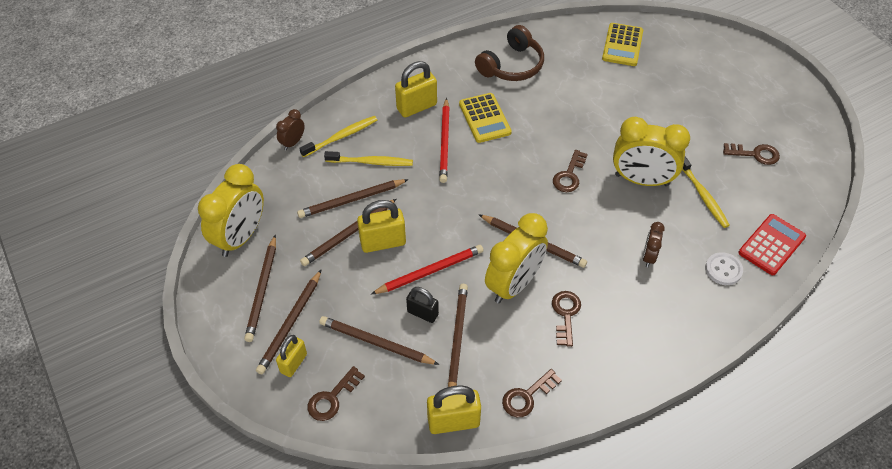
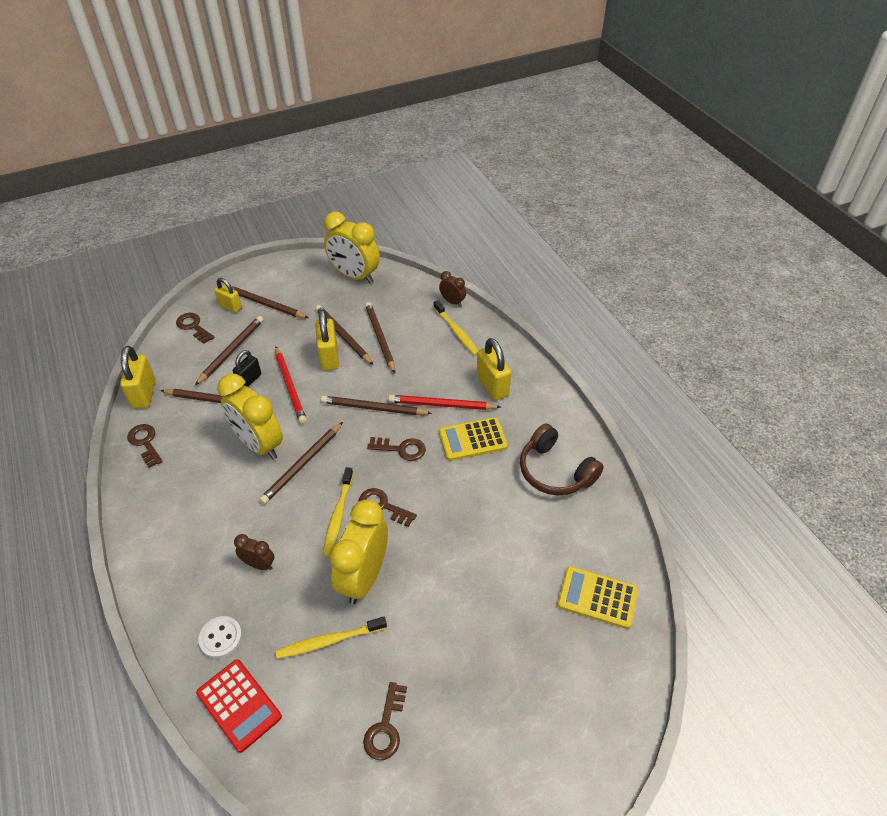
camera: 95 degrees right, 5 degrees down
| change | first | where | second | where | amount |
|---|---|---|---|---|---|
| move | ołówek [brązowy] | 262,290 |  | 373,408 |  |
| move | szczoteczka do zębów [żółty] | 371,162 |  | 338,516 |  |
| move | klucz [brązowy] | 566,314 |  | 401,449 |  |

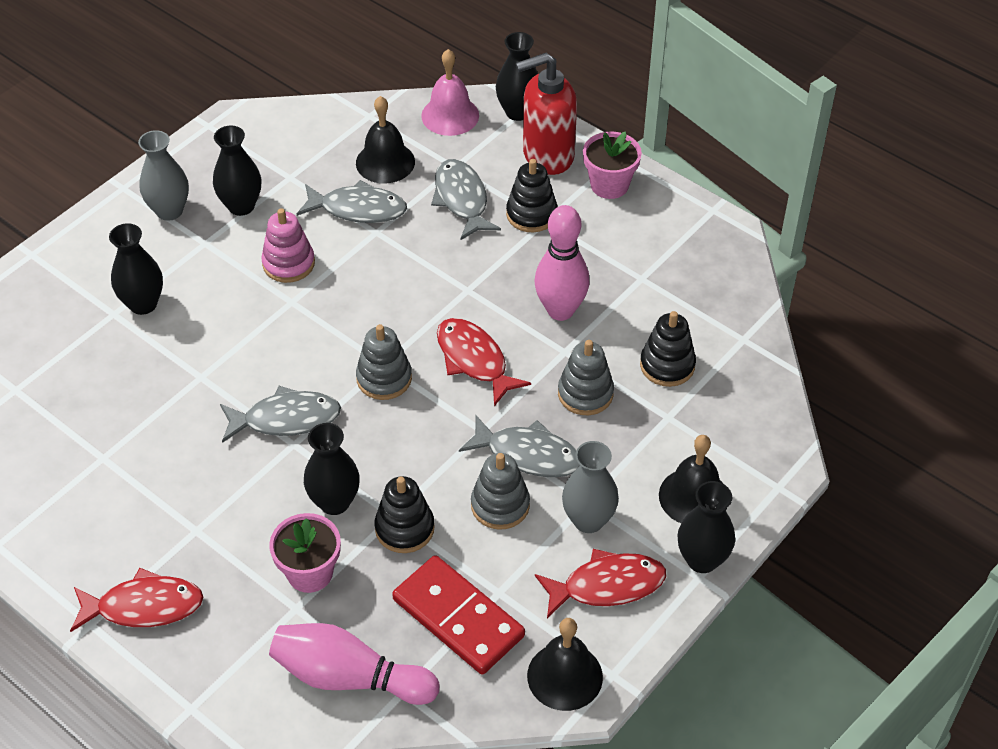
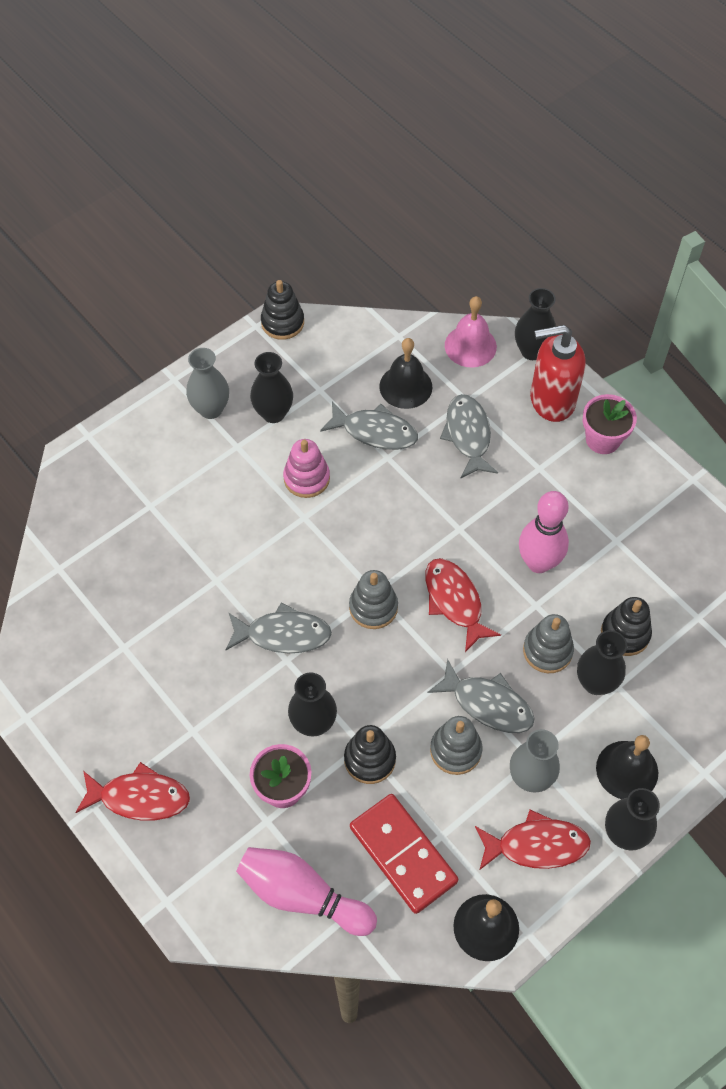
camera: 10 degrees right, 10 degrees up
| change | first | where | second | where | amount |
|---|---|---|---|---|---|
| move | wazon [czarny] | 143,304 |  | 595,683 |  |
| move | zabawka nakładanka [czarny] | 531,214 |  | 282,322 |  |

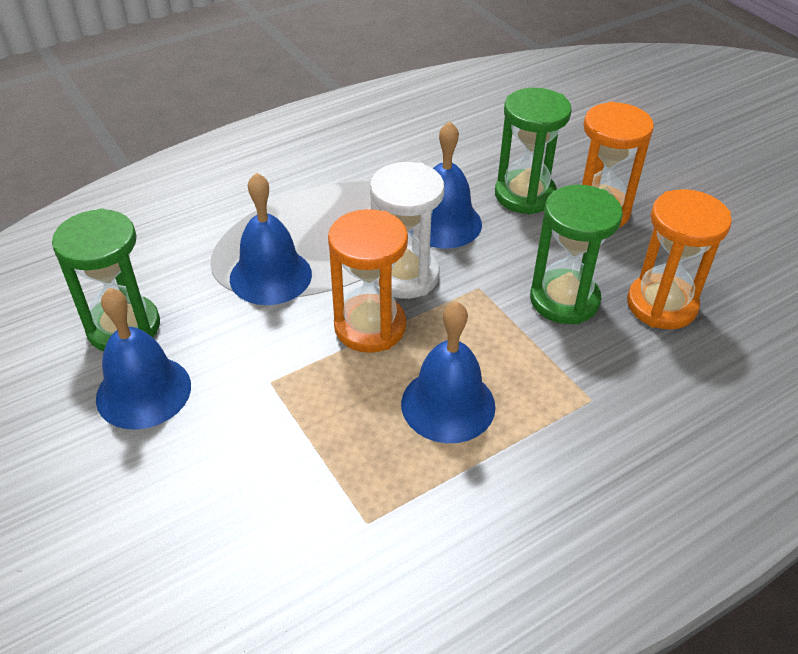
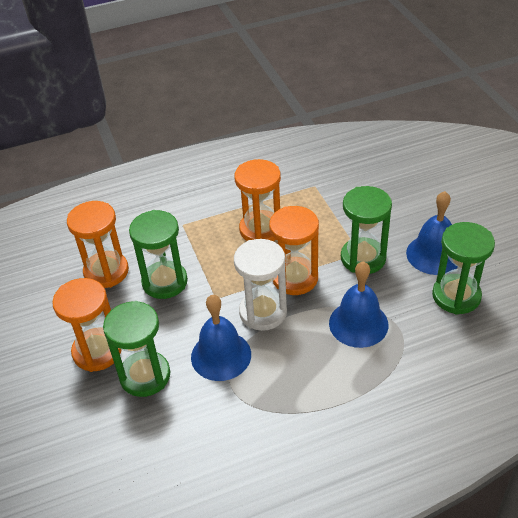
camera: 165 degrees left, 0 degrees up
| change | first | where | second | where | amount |
|---|---|---|---|---|---|
| insert |  |  | klepsydra [zielony] | 363,258 |  |
| replace | dzwonek [niebieski] | 448,404 | klepsydra [pomarańczowy] | 261,229 |  |

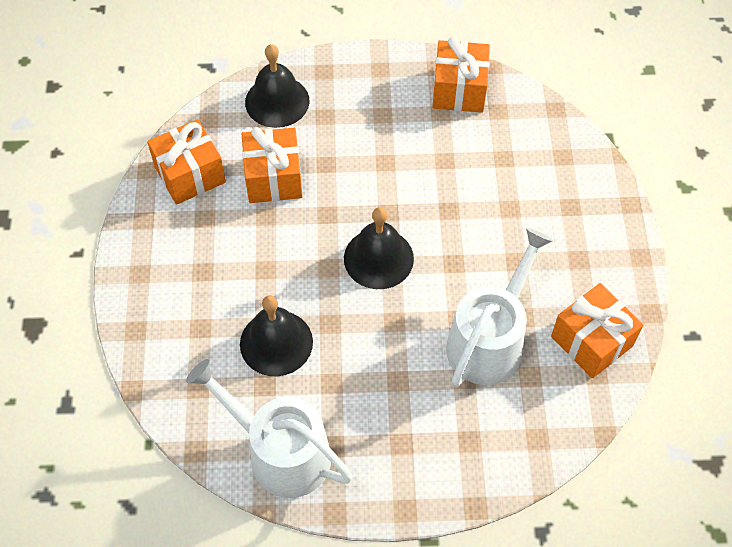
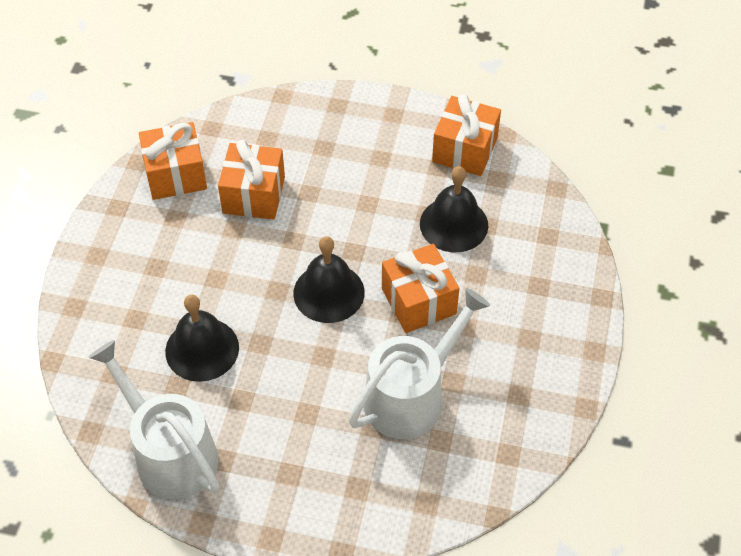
camera: 15 degrees right, 5 degrees down
| change | first | where | second | where | amount |
|---|---|---|---|---|---|
| move | dzwonek [czarny] | 277,101 |  | 454,224 |  |
| move | prezent [pomarańczowy] | 591,341 |  | 418,301 |  |

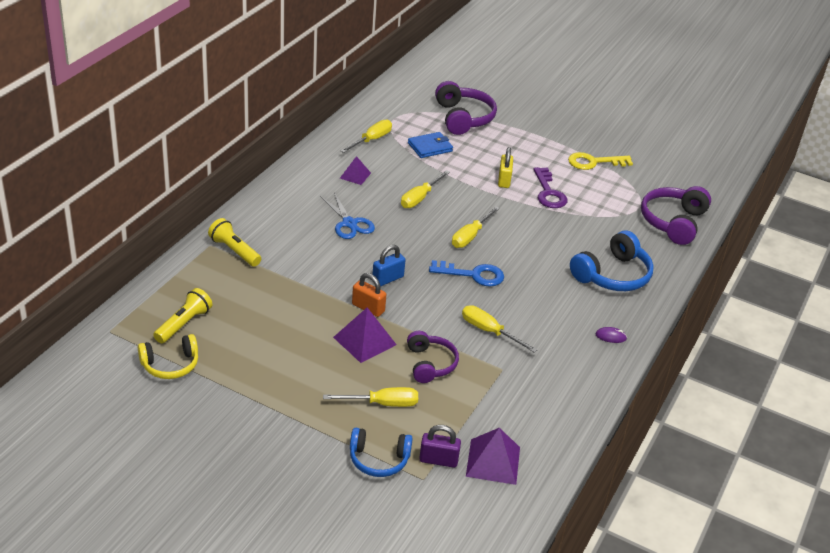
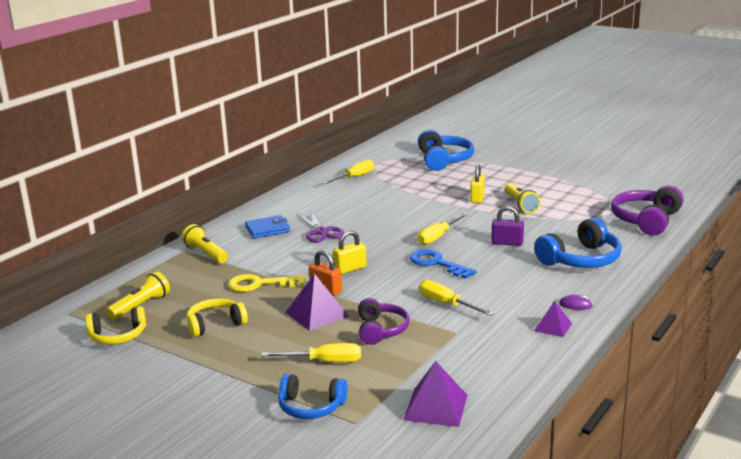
camera: 10 degrees right, 15 degrees down
| change | first | where | second | where | amount |
|---|---|---|---|---|---|
| delete | śrubokręt [żółty] | 420,198 |  |  |  |
| insert |  |  | słuchawki [żółty] | 215,325 |  |
| move | piramida [fioletowy] | 355,175 |  | 553,327 |  |
| move | portfel [niebieski] | 430,147 |  | 267,229 |  |
| move | kłódka [fioletowy] | 438,460 |  | 507,243 |  |
| move | klucz [żółty] | 594,162 |  | 259,284 |  |
| replace | klucz [fioletowy] | 548,193 | latarka [żółty] | 520,205 |  |
| recolor | nożyczki [niebieski] | 349,223 | nożyczki [fioletowy] | 321,232 |  |
| recolor | kłódka [niebieski] | 388,279 | kłódka [żółty] | 350,269 |  |
| recolor | słuchawki [fioletowy] | 463,118 | słuchawki [niebieski] | 443,160 |  |
| rotate | klucz [niebieski] | 473,275 |  | 436,263 | 150 degrees counterclockwise |

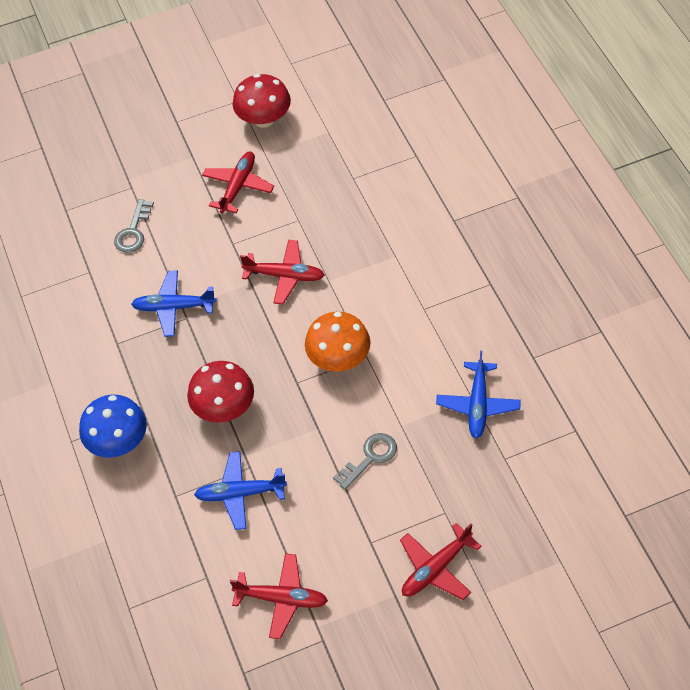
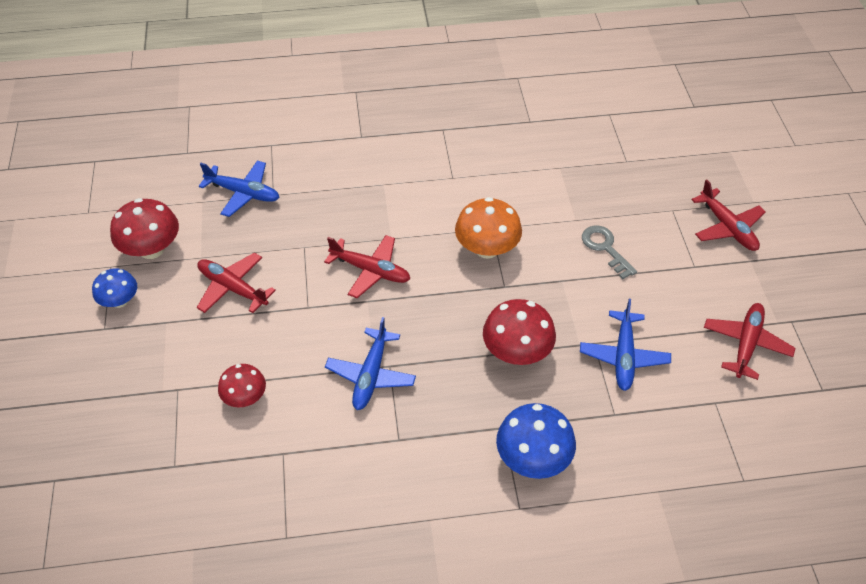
camera: 80 degrees left, 5 degrees down
| change | first | where | second | where | amount |
|---|---|---|---|---|---|
| insert |  |  | grzyb [niebieski] | 120,301 |  |
| move | samolot [niebieski] | 478,405 |  | 243,193 |  |
| replace | klucz [szary] | 133,231 | grzyb [czerwony] | 245,397 |  |
| rotate | samolot [czerwony] | 285,276 |  | 371,271 | 90 degrees clockwise |

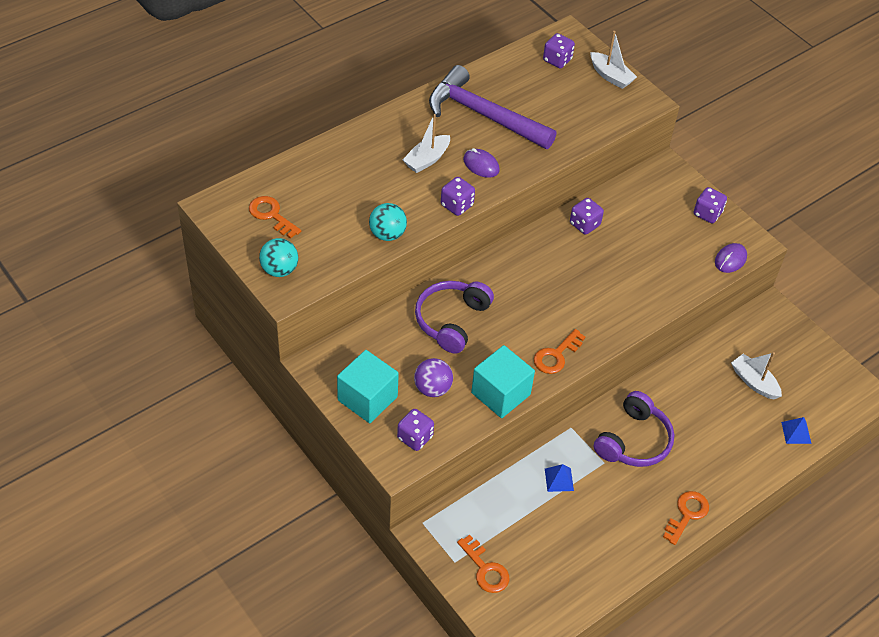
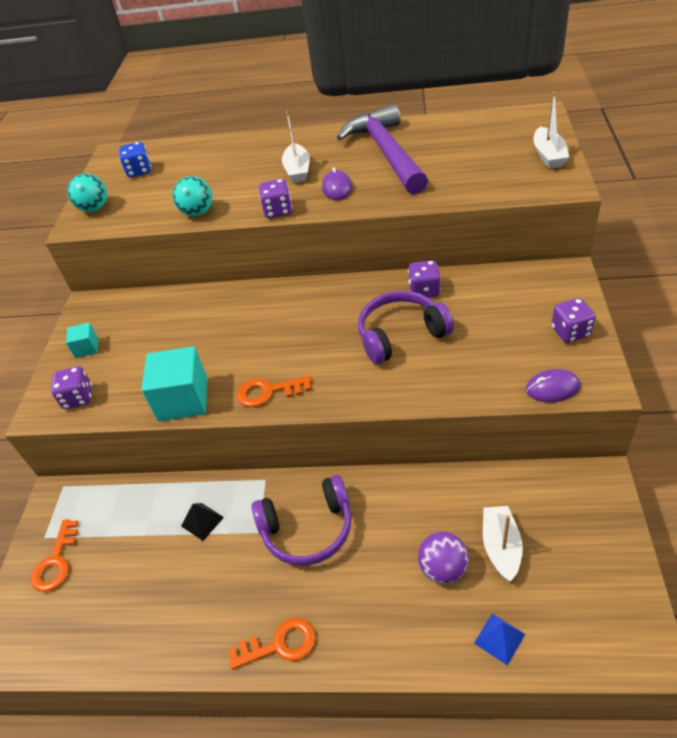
camera: 50 degrees right, 5 degrees down
| change | first | where | second | where | amount |
|---|---|---|---|---|---|
| delete | kostka do gry [fioletowy] | 557,60 |  |  |  |
| move | piłka [fioletowy] | 432,388 |  | 443,568 |  |
| move | słuchawki [fioletowy] | 451,320 |  | 401,334 |  |
| replace | klucz [pomarańczowy] | 271,215 | kostka do gry [niebieski] | 139,171 |  |
| recolor | piramida [niebieski] | 559,479 | piramida [czarny] | 202,521 |  |
| rotate | łódka [biały] | 427,159 |  | 297,170 | 90 degrees counterclockwise |
| resize | sześcian [turkusowy] | 367,398 |  | 86,348 | x0.51 |

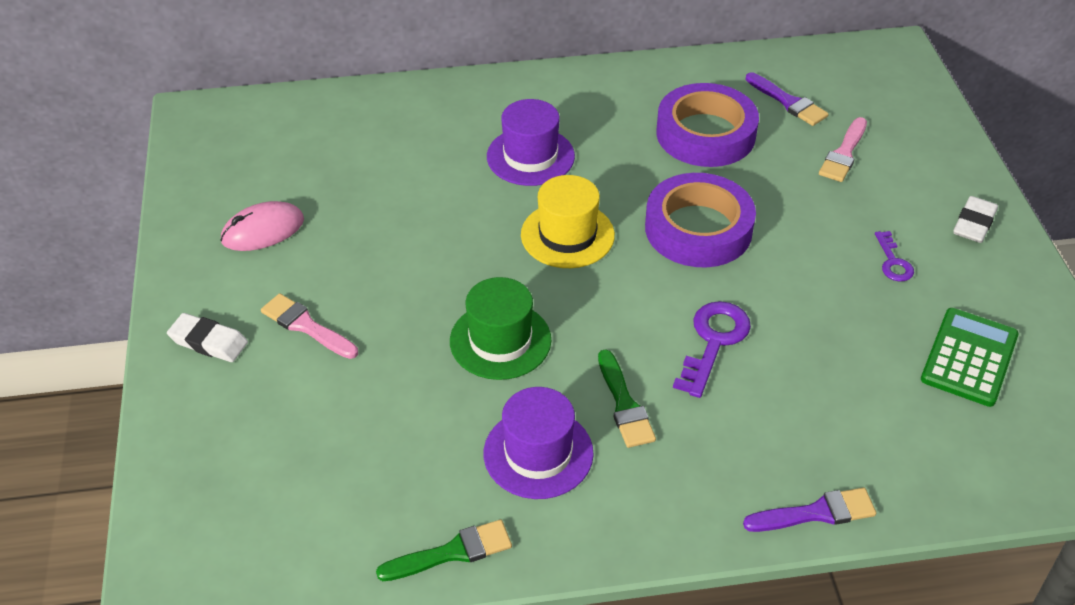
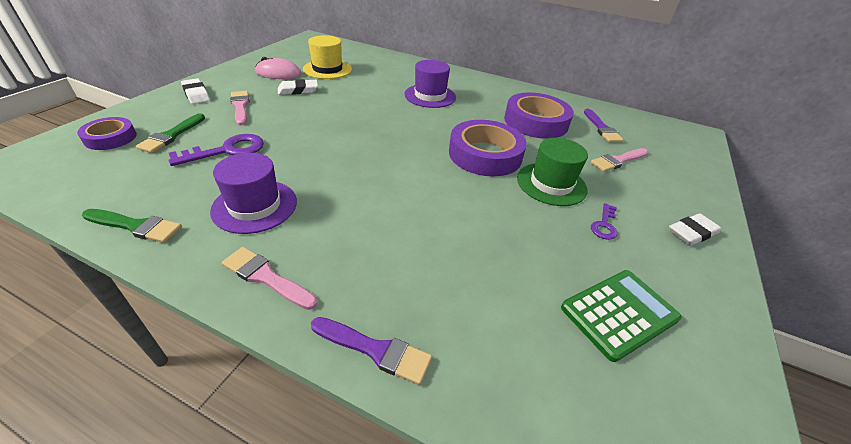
camera: 30 degrees right, 5 degrees down
| change | first | where | second | where | amount |
|---|---|---|---|---|---|
| insert |  |  | taśma klejąca [fioletowy] | 110,138 |  |
| insert |  |  | pędzel [różowy] | 266,277 |  |
| insert |  |  | gumka do mazania [biały] | 298,90 |  |
| move | kapelusz [zielony] | 500,340 |  | 551,184 |  |
| move | kapelusz [żółty] | 567,235 |  | 327,69 |  |
| move | pędzel [zielony] | 624,404 |  | 171,135 |  |
| move | klucz [fioletowy] | 713,342 |  | 227,150 |  |

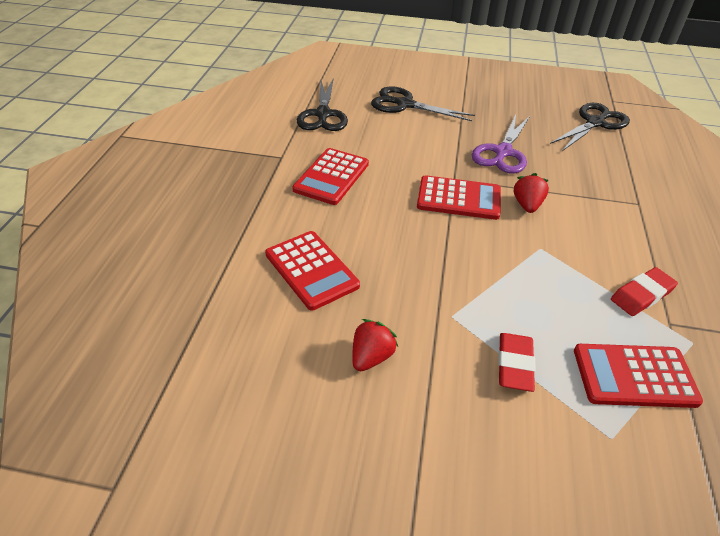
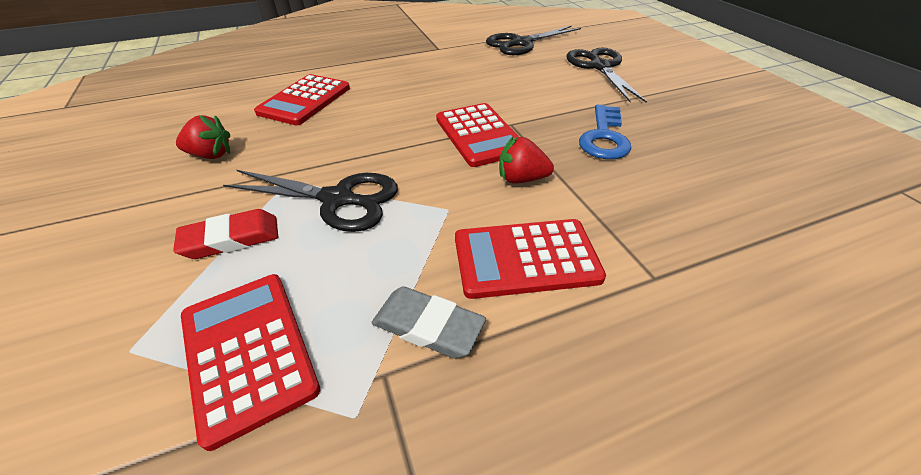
camera: 60 degrees right, 0 degrees up
| change | first | where | second | where | amount |
|---|---|---|---|---|---|
| move | kalkulator [czerwony] | 331,177 |  | 526,258 |  |
| move | nożyczki [czarny] | 595,123 |  | 338,199 |  |
| replace | nożyczki [fioletowy] | 502,152 | klucz [niebieski] | 604,137 |  |
| recolor | gumka do mazania [czerwony] | 642,295 | gumka do mazania [szary] | 428,326 |  |
| rotate | truskawka [czerwony] | 527,205 |  | 521,179 | 150 degrees counterclockwise |

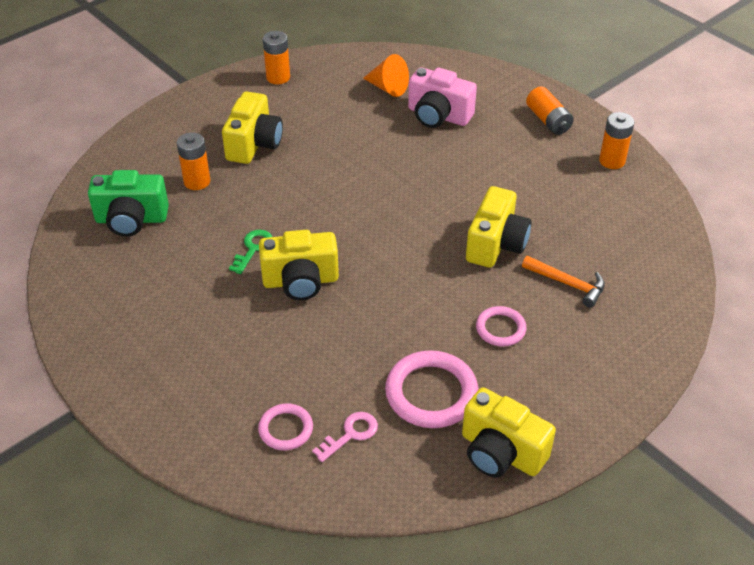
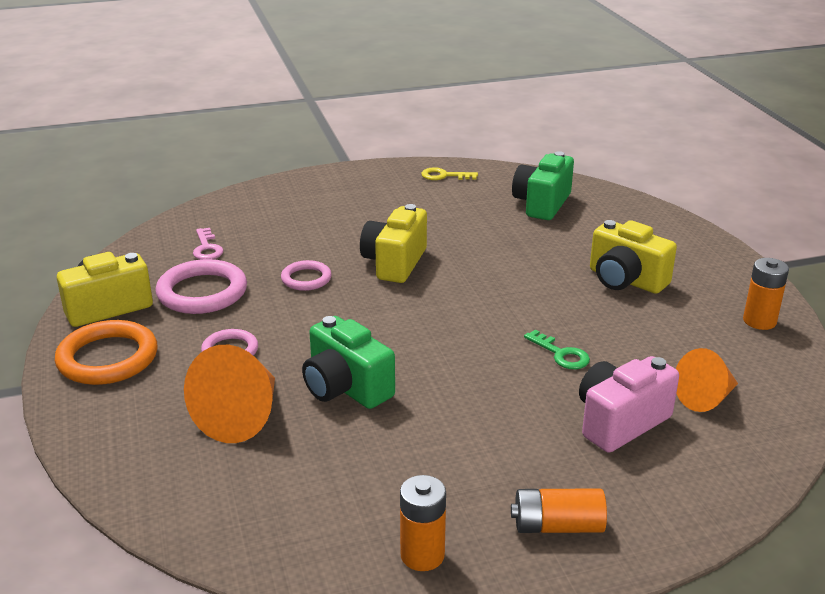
camera: 115 degrees right, 15 degrees down
| change | first | where | second | where | amount |
|---|---|---|---|---|---|
| delete | bateria [pomarańczowy] | 197,181 |  |  |  |
| insert |  |  | pierścień [pomarańczowy] | 108,358 |  |
| insert |  |  | klucz [żółty] | 444,176 |  |
| move | klucz [zielony] | 253,248 |  | 561,354 |  |
| move | pierścień [różowy] | 286,429 |  | 306,279 |  |
| replace | młotek [pomarańczowy] | 568,284 | stożek [pomarańczowy] | 241,416 |  |
| recolor | aparat fotograficzny [żółty] | 496,244 | aparat fotograficzny [zielony] | 346,388 |  |

